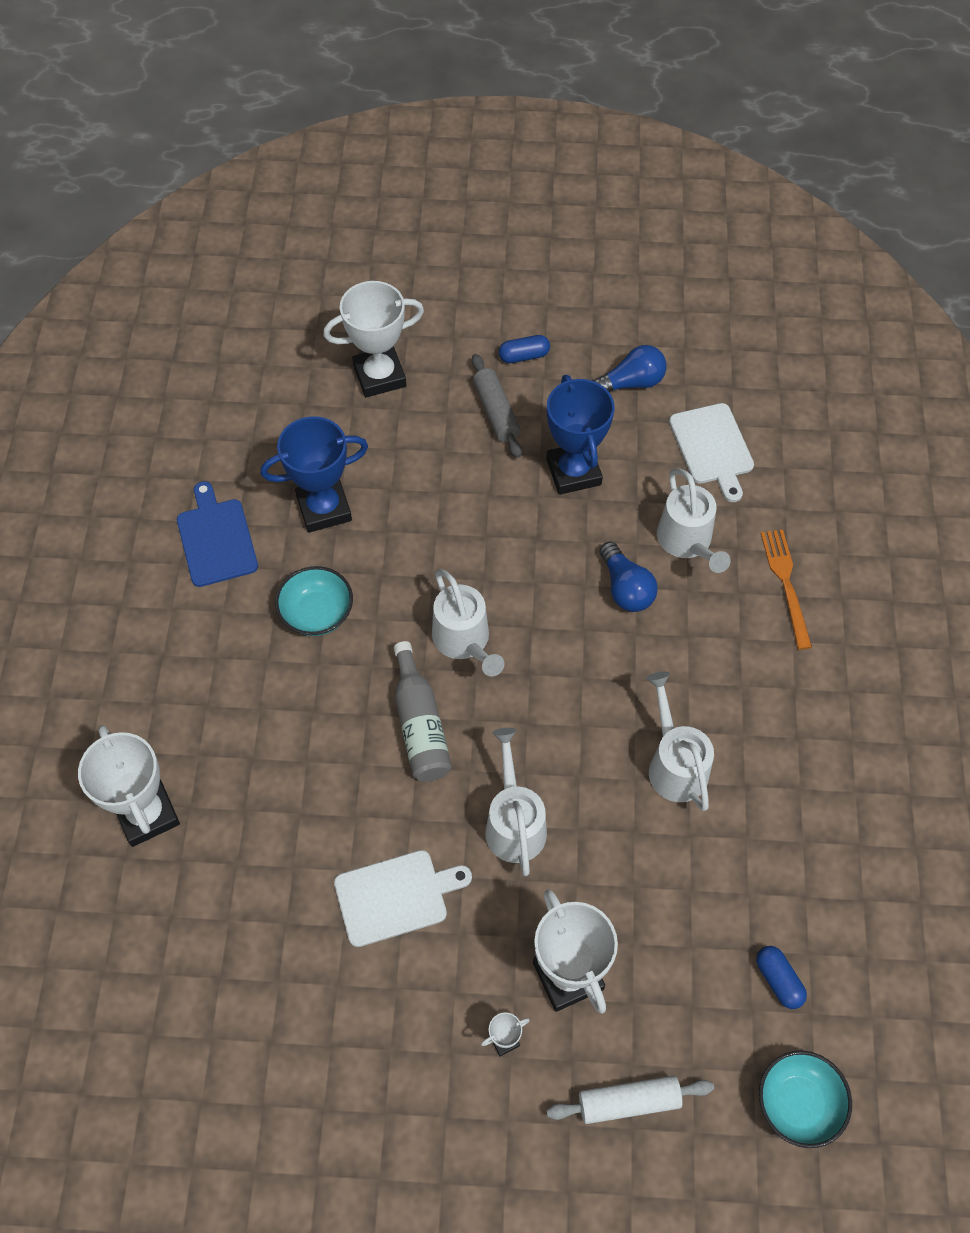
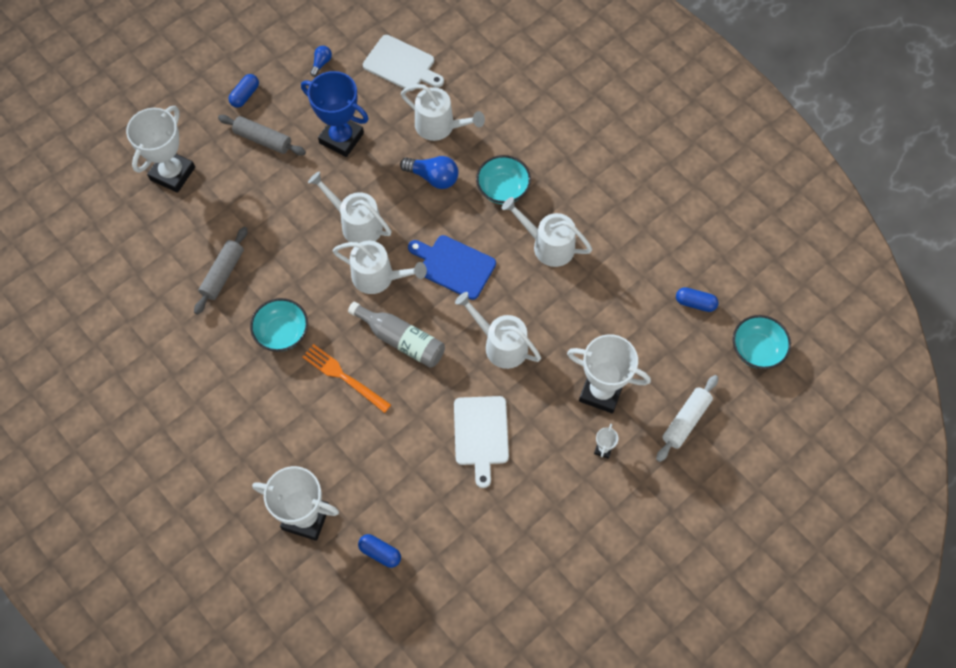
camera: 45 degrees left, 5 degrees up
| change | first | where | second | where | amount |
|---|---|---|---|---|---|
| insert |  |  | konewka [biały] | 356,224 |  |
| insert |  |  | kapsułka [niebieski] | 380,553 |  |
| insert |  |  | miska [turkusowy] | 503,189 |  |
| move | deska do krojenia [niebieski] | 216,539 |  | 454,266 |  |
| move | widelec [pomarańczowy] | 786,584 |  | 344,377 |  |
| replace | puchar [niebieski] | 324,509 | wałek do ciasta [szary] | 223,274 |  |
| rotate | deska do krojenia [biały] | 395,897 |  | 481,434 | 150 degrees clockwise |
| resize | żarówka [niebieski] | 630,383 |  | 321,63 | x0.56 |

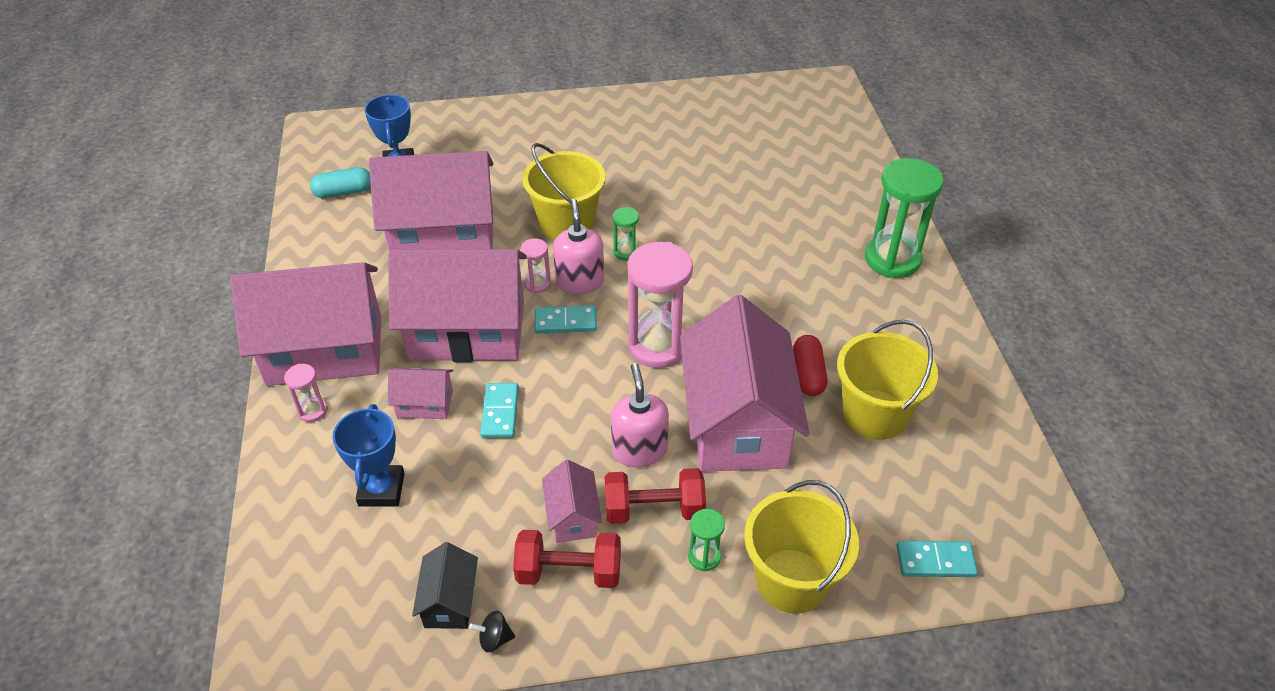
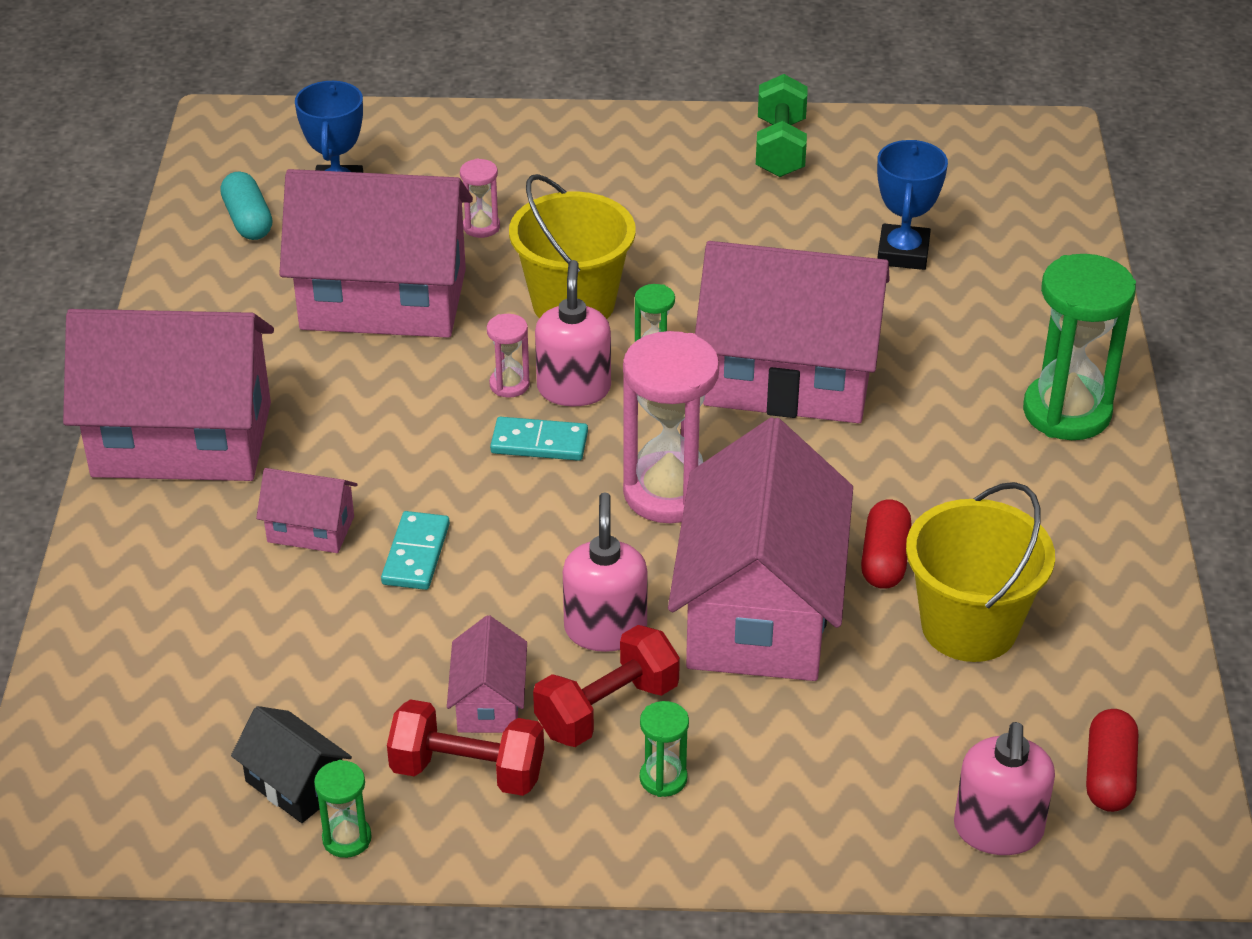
camera: 10 degrees right, 5 degrees down
| change | first | where | second | where | amount |
|---|---|---|---|---|---|
| delete | wiadro [żółty] | 792,580 |  |  |  |
| insert |  |  | hantel [zielony] | 780,148 |  |
| insert |  |  | kapsułka [czerwony] | 1109,775 |  |
| move | klepsydra [różowy] | 312,411 |  | 481,227 |  |
| move | puchar [niebieski] | 381,489 |  | 903,253 |  |
| move | domek [różowy] | 467,331 |  | 789,378 |  |
| replace | bączek [czarny] | 494,639 | klepsydra [zielony] | 347,838 |  |
| replace | kostka domina [turkusowy] | 935,561 | dozownik mydła [różowy] | 998,830 |  |
| rotate | kapsułka [turkusowy] | 343,192 |  | 248,220 | 75 degrees clockwise |
| rotate | domek [czarny] | 450,601 |  | 295,784 | 60 degrees counterclockwise |
| rotate | hantel [czerwony] | 654,510 |  | 607,709 | 45 degrees counterclockwise |

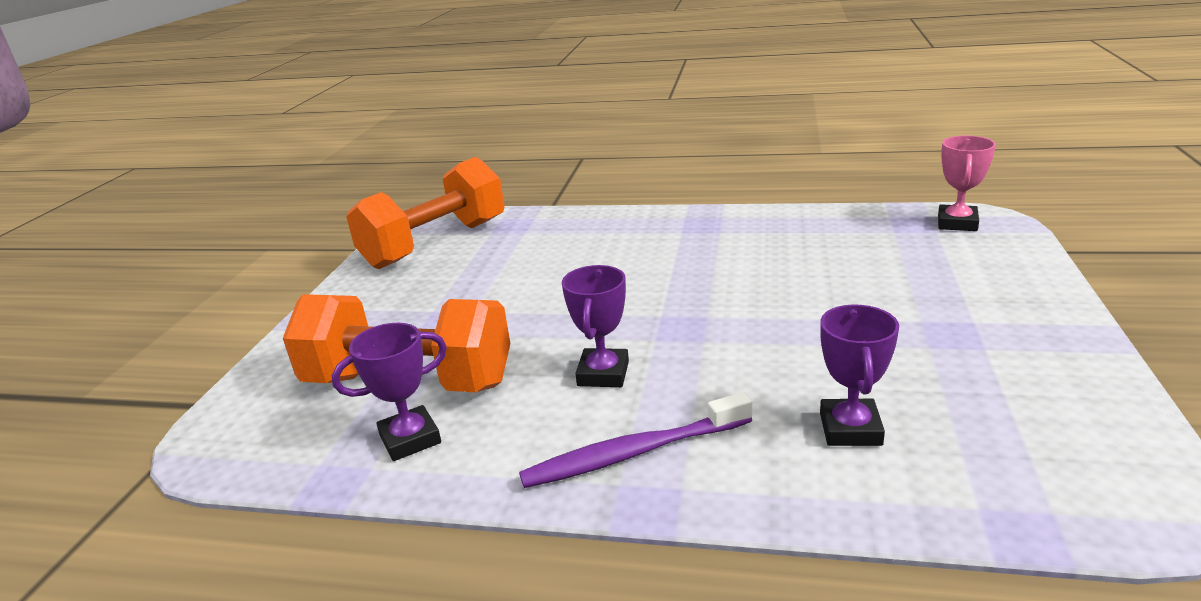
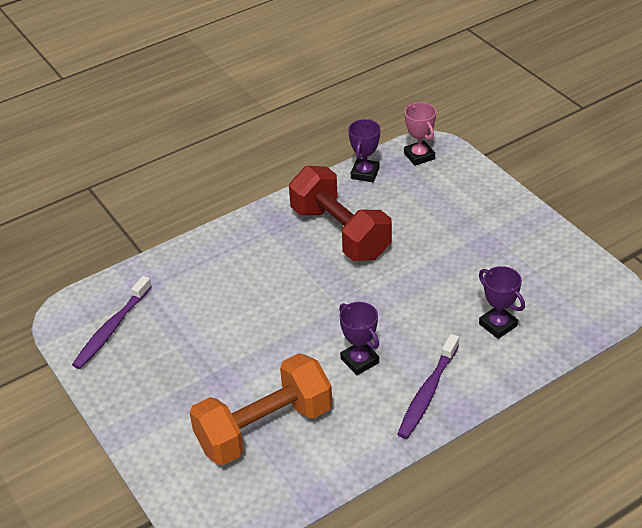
camera: 45 degrees left, 15 degrees up
| change | first | where | second | where | amount |
|---|---|---|---|---|---|
| insert |  |  | hantel [czerwony] | 340,233 |  |
| move | puchar [fioletowy] | 410,439 |  | 365,173 |  |
| replace | hantel [pomarańczowy] | 435,244 | szczoteczka do zębów [fioletowy] | 112,328 |  |

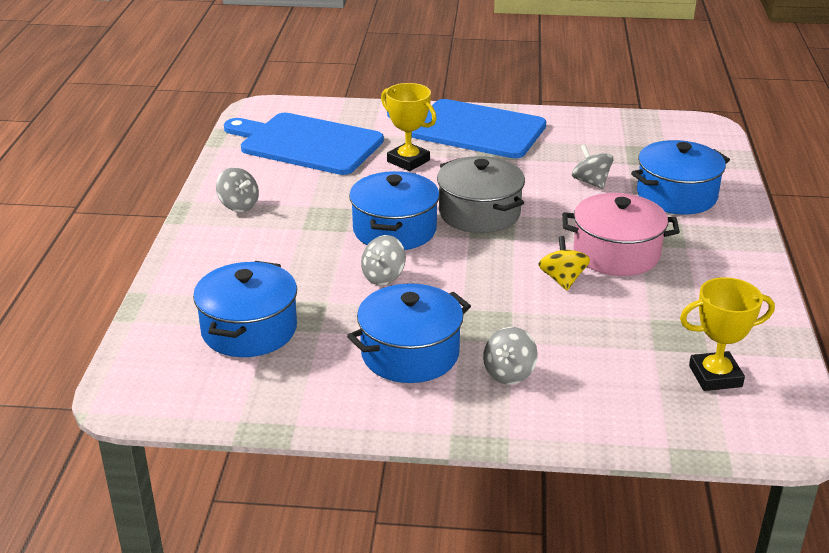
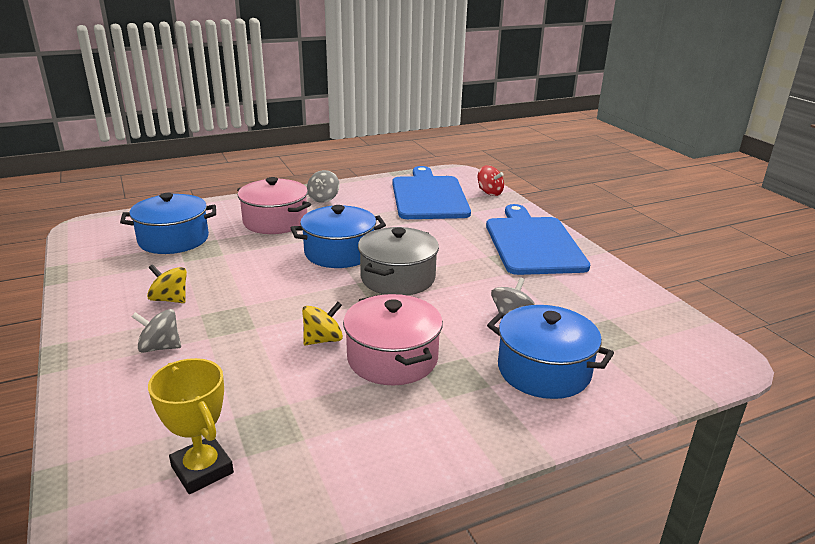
camera: 60 degrees right, 5 degrees down
| change | first | where | second | where | amount |
|---|---|---|---|---|---|
| delete | bączek [szary] | 383,277 |  |  |  |
| delete | puchar [żółty] | 408,161 |  |  |  |
| insert |  |  | garnek [różowy] | 275,221 |  |
| insert |  |  | bączek [czerwony] | 489,192 |  |
| replace | garnek [niebieski] | 410,354 | bączek [żółty] | 170,299 |  |

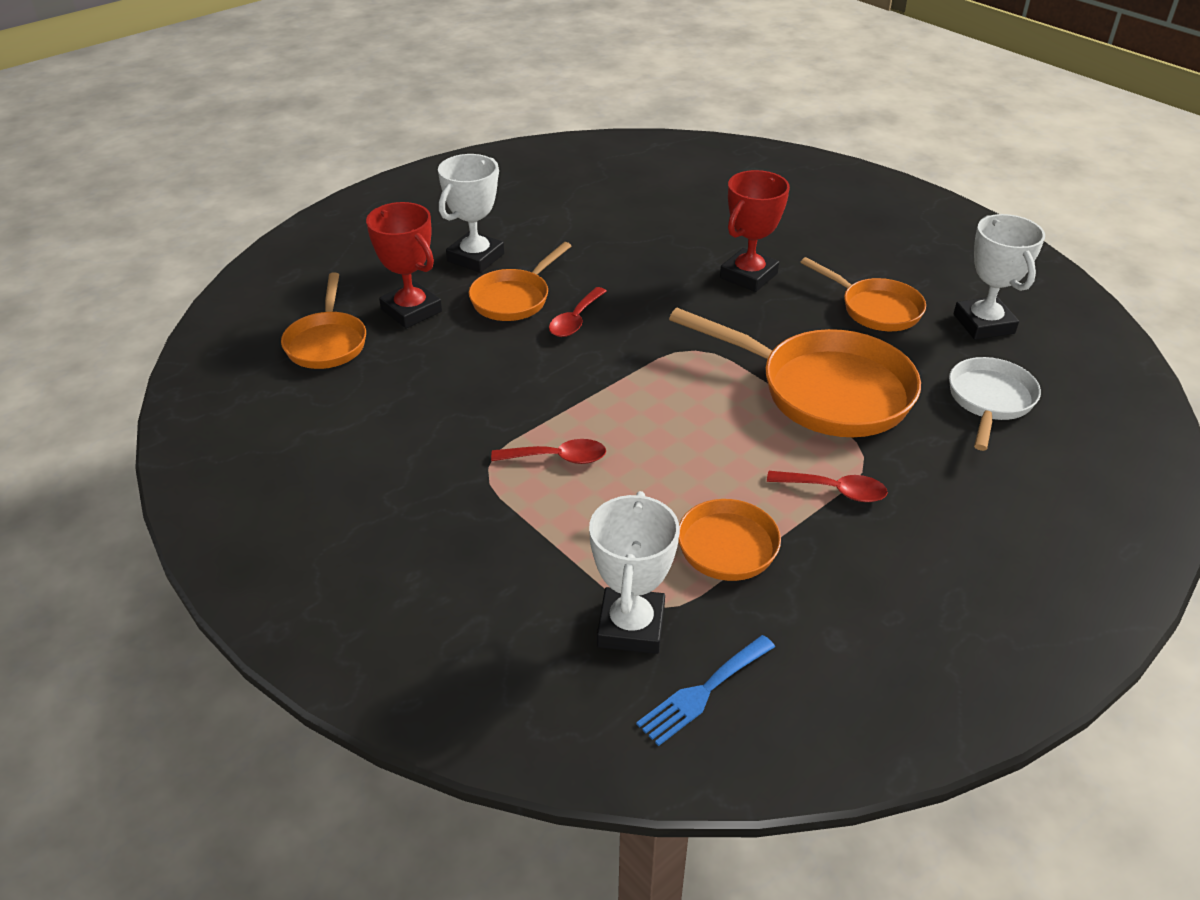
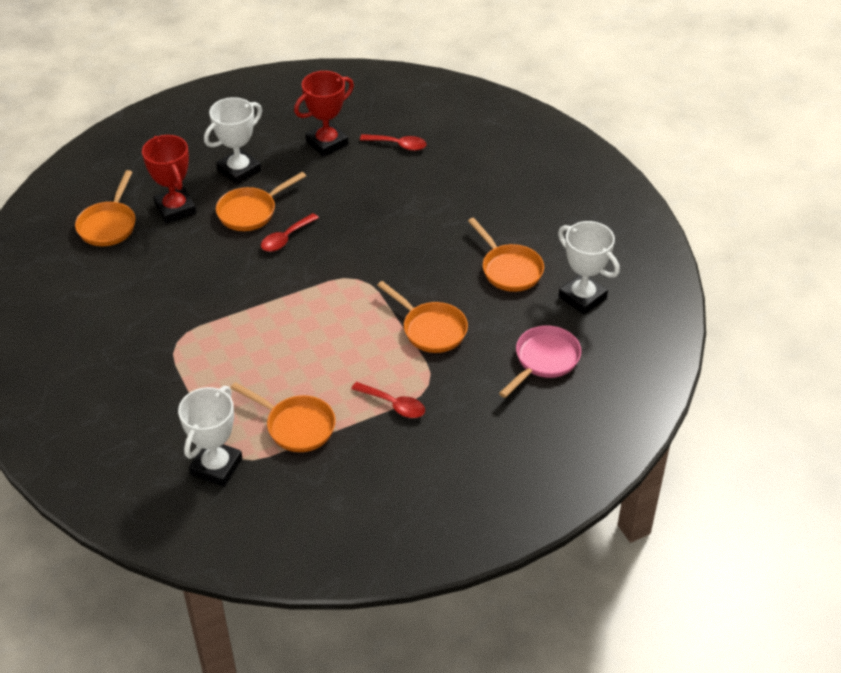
camera: 15 degrees right, 5 degrees up
| change | first | where | second | where | amount |
|---|---|---|---|---|---|
| delete | widelec [niebieski] | 703,692 |  |  |  |
| move | łyżka [czerwony] | 557,458 |  | 398,145 |  |
| move | puchar [czerwony] | 748,276 |  | 327,143 |  |
| recolor | patelnia [biały] | 989,401 | patelnia [różowy] | 544,360 |  |
| rotate | puchar [biały] | 983,324 |  | 582,297 | 45 degrees counterclockwise |
| resize | patelnia [pomarańczowy] | 824,390 |  | 431,329 | x0.58 |

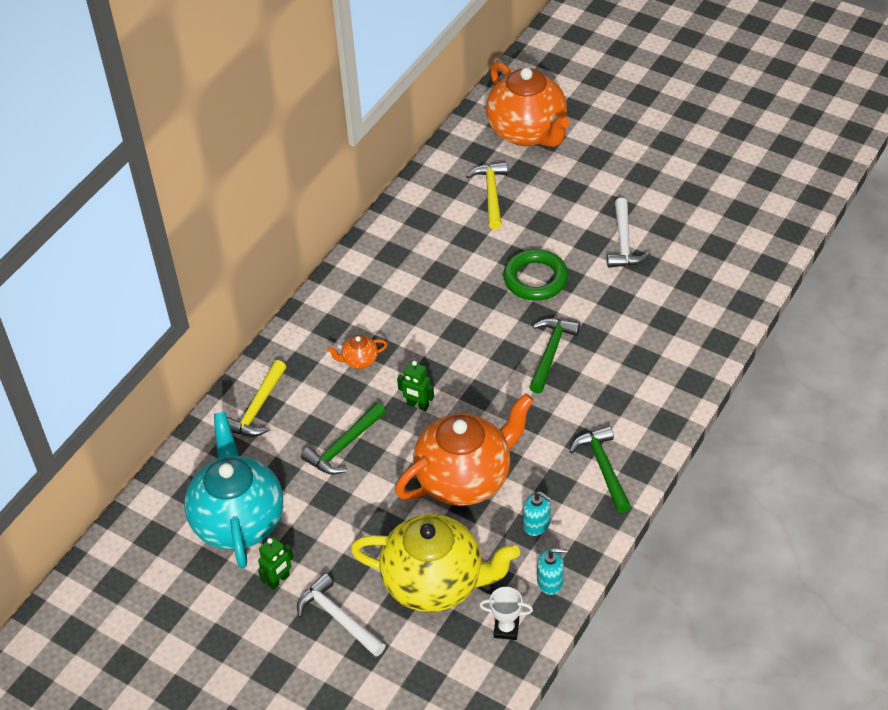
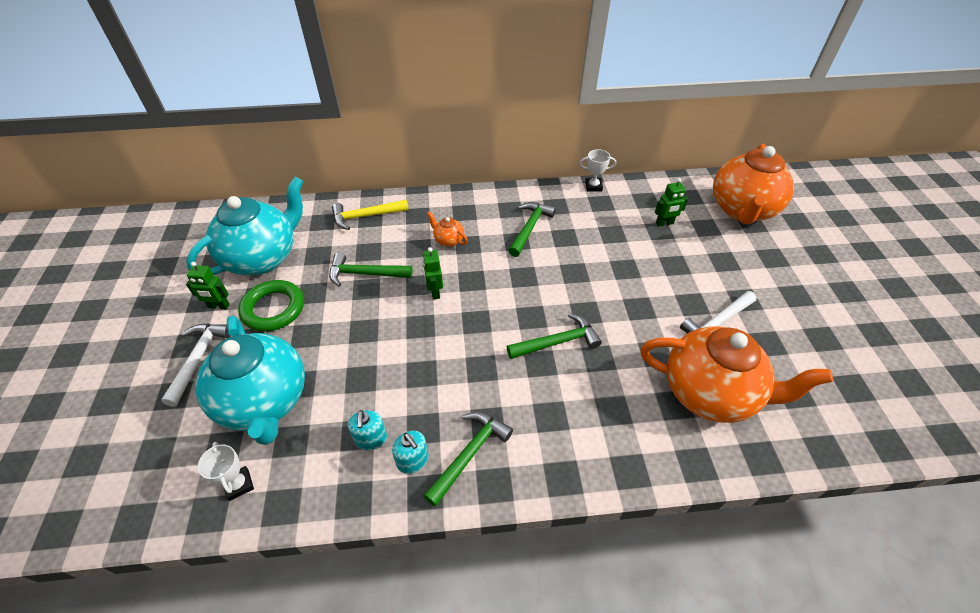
camera: 50 degrees right, 0 degrees up
| change | first | where | second | where | amount |
|---|---|---|---|---|---|
| insert |  |  | młotek [zielony] | 529,228 |  |
| insert |  |  | puchar [biały] | 593,186 |  |
| move | imbryk [pomarańczowy] | 465,478 |  | 710,393 |  |
| move | pierścień [zielony] | 535,279 |  | 273,309 |  |
| move | dozownik mydła [turkusowy] | 550,581 |  | 413,460 |  |
| replace | młotek [żółty] | 491,194 | robot [zielony] | 664,223 |  |
| recolor | imbryk [żółty] | 435,583 | imbryk [turkusowy] | 265,402 |  |

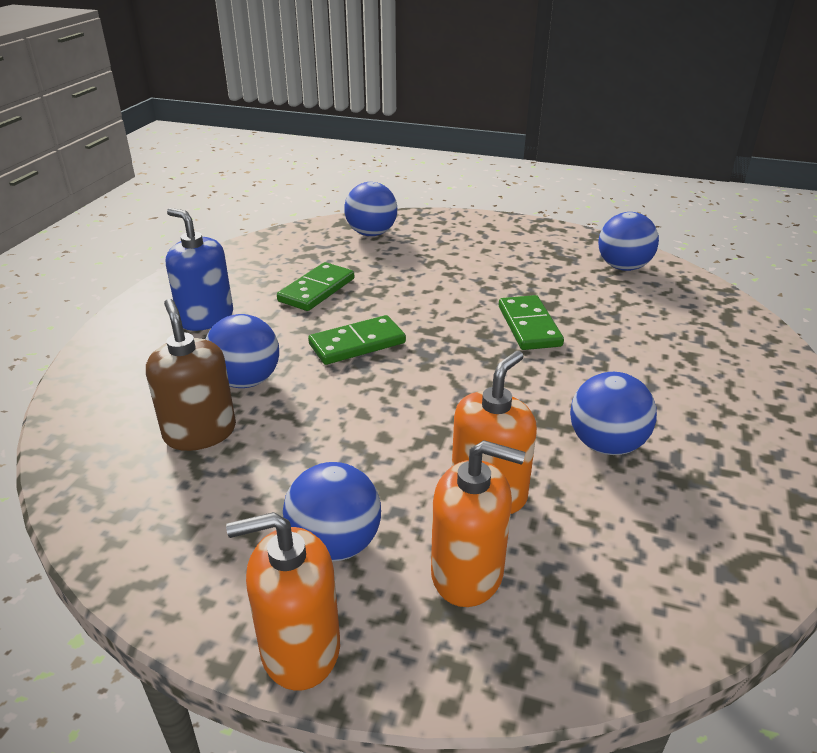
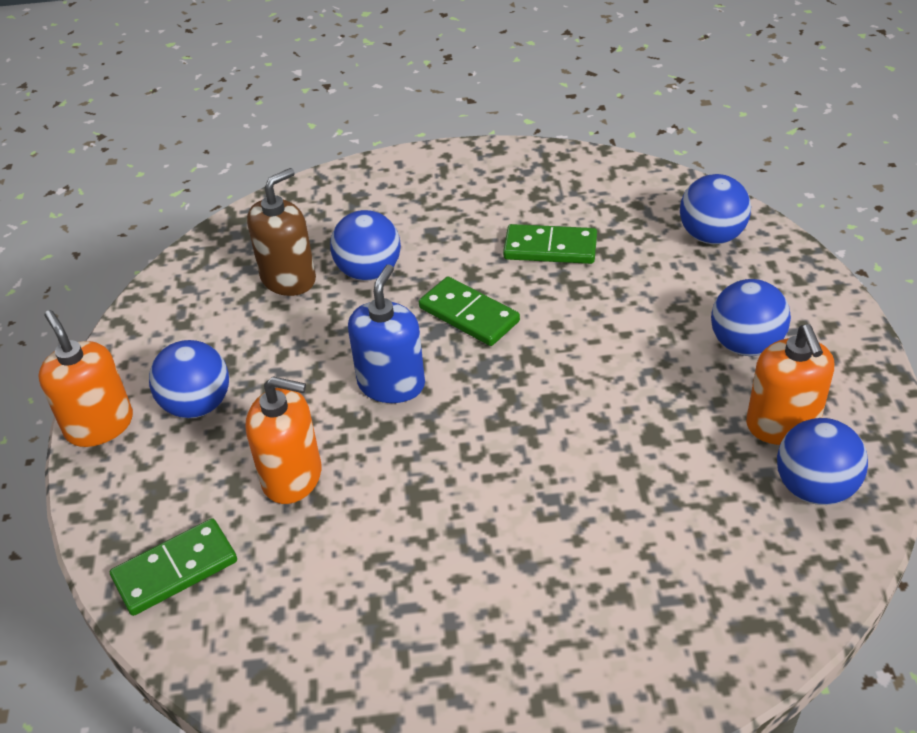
camera: 70 degrees right, 10 degrees up
| change | first | where | second | where | amount |
|---|---|---|---|---|---|
| move | dozownik mydła [niebieski] | 206,318 |  | 391,384 |  |
| move | dozownik mydła [pomarańczowy] | 467,573 |  | 782,425 |  |
| move | kostka domina [zielony] | 529,326 |  | 175,570 |  |
| move | piłka [niebieski] | 606,444 |  | 745,344 |  |

